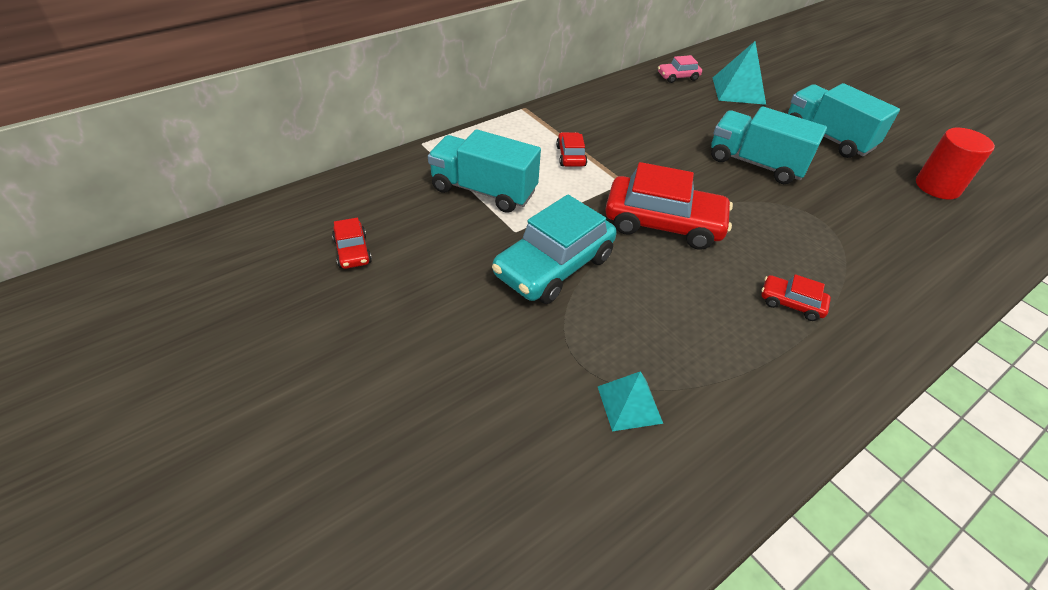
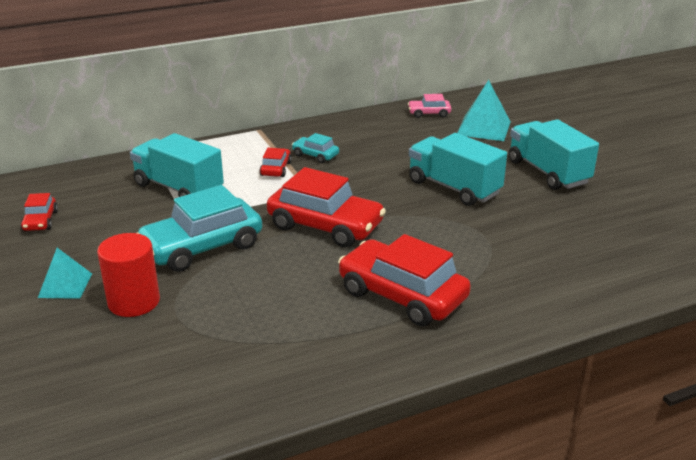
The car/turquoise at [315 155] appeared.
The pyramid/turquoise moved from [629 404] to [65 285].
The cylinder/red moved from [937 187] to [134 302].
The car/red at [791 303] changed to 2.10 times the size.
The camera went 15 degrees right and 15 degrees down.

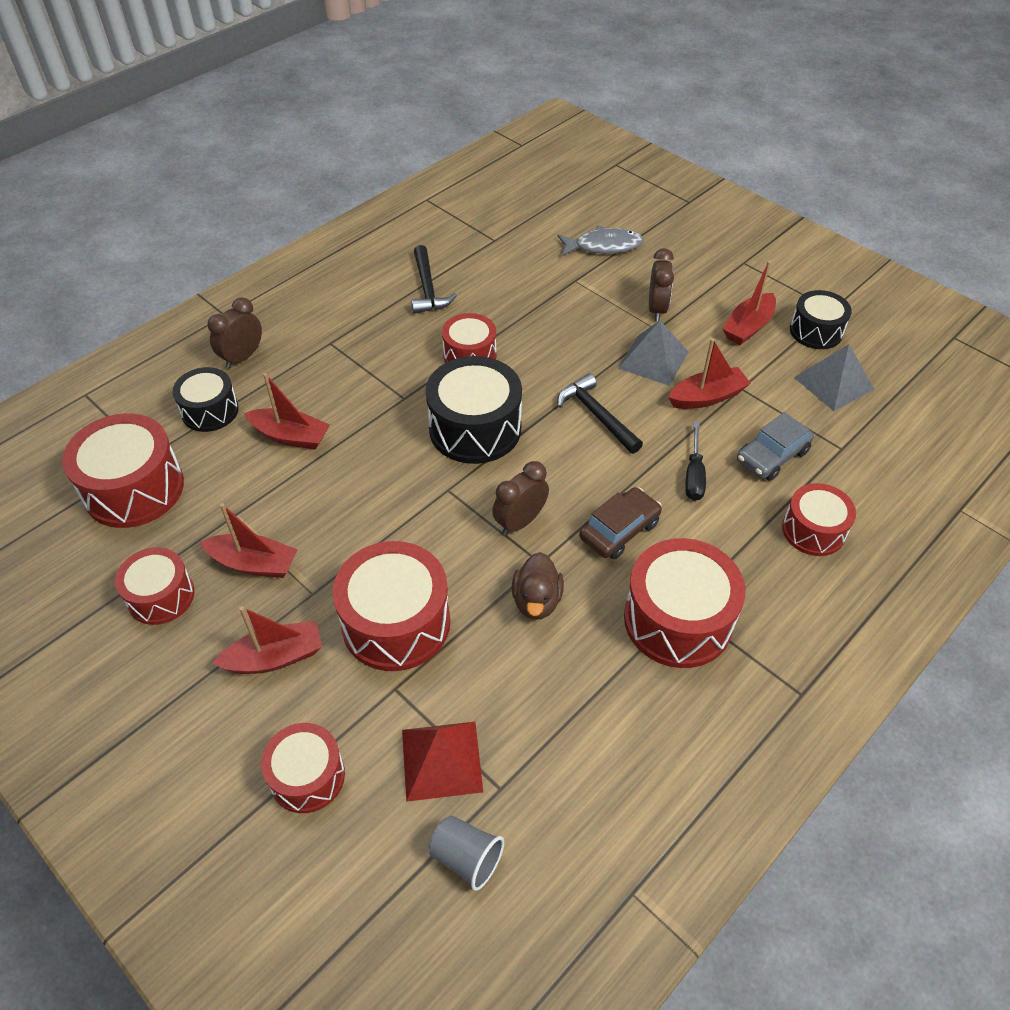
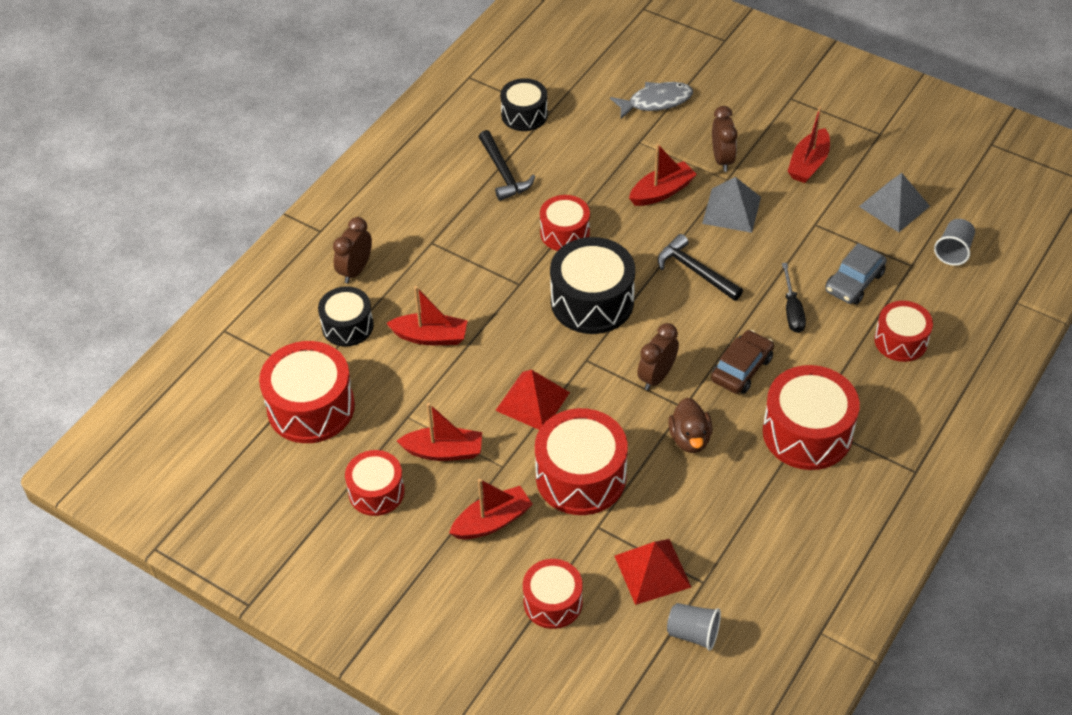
The pyramid/red at [532 401] appeared.
The cup/grey at [953 251] appeared.
The boat/red moved from [707 397] to [662 192].
The drum/black moved from [816 331] to [524 115].
The camera went 10 degrees left and 0 degrees up.

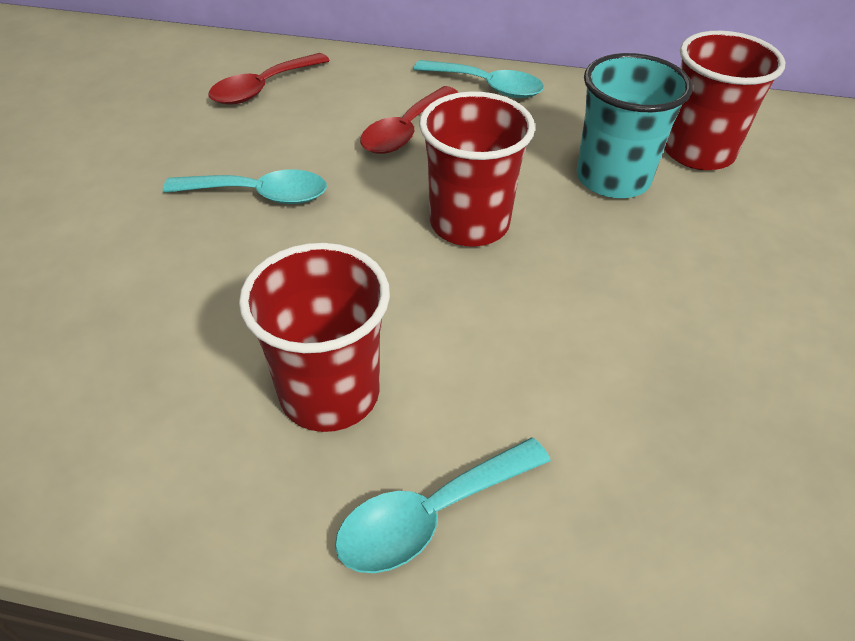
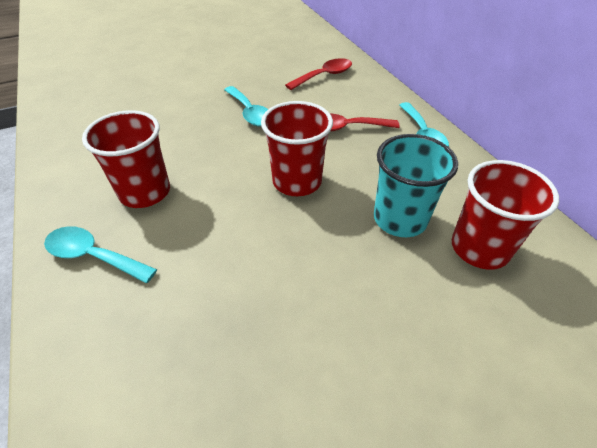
The spoon/red at [262 88] turned 135 degrees clockwise.
The camera went 55 degrees right and 0 degrees up.

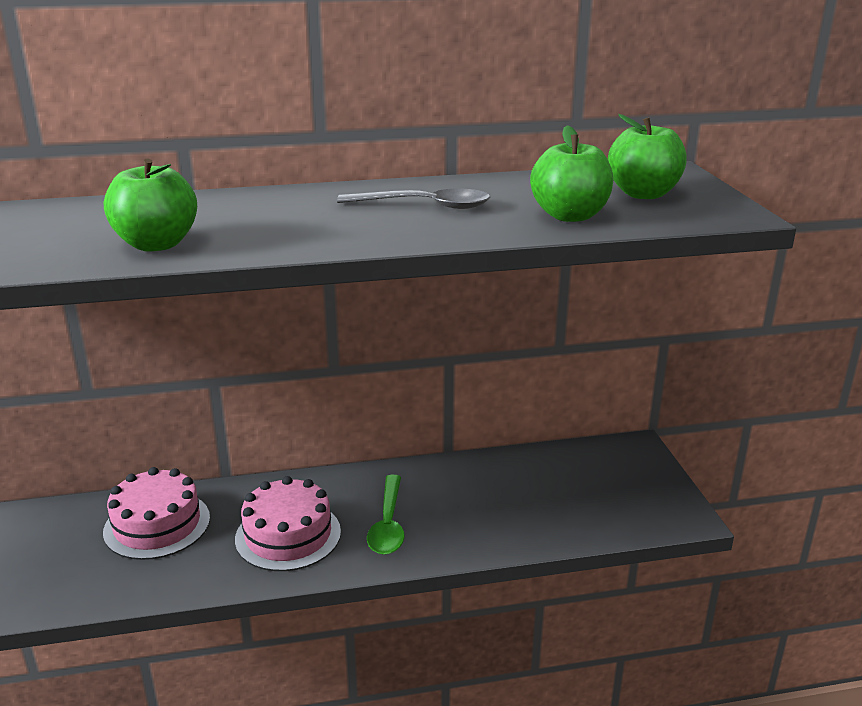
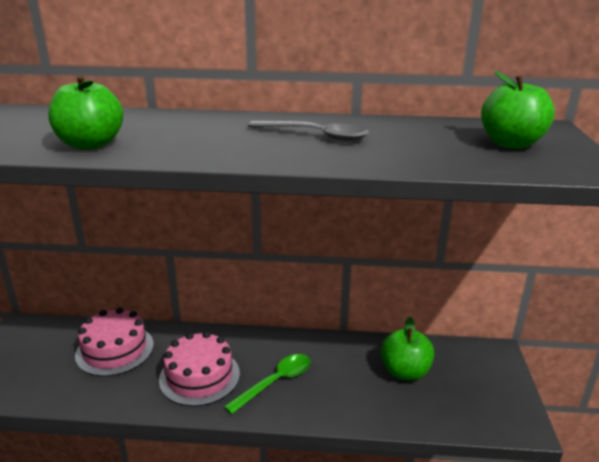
The apple/green moved from [570 216] to [405 372].
The spoon/green at [388 524] turned 150 degrees counterclockwise.
The camera went 15 degrees right and 0 degrees up.

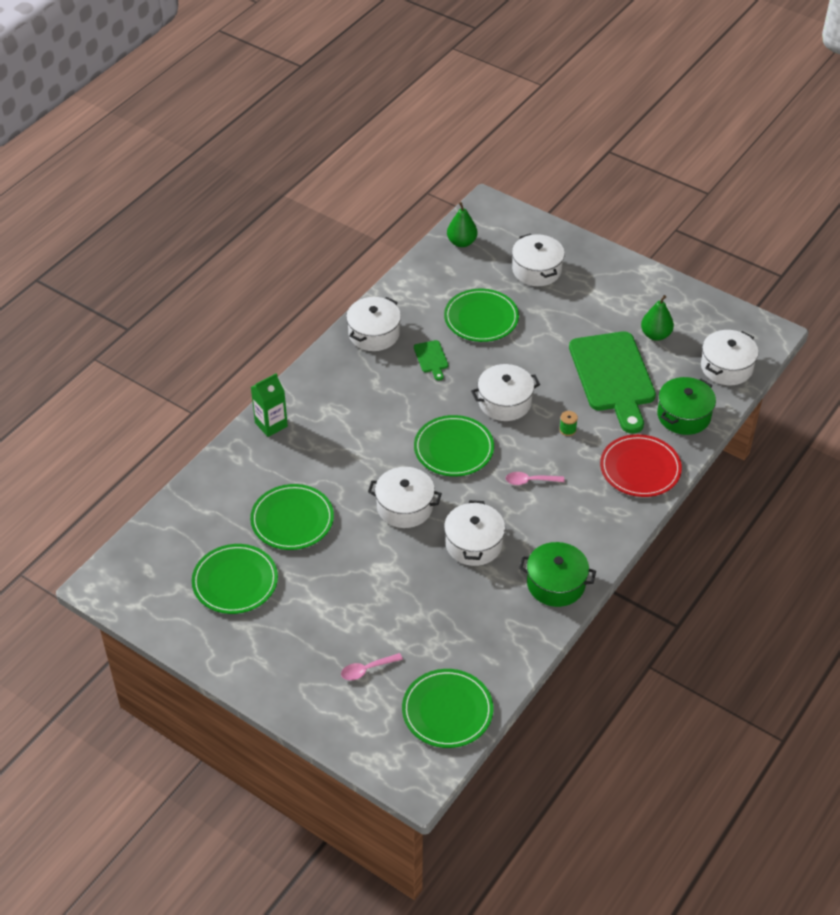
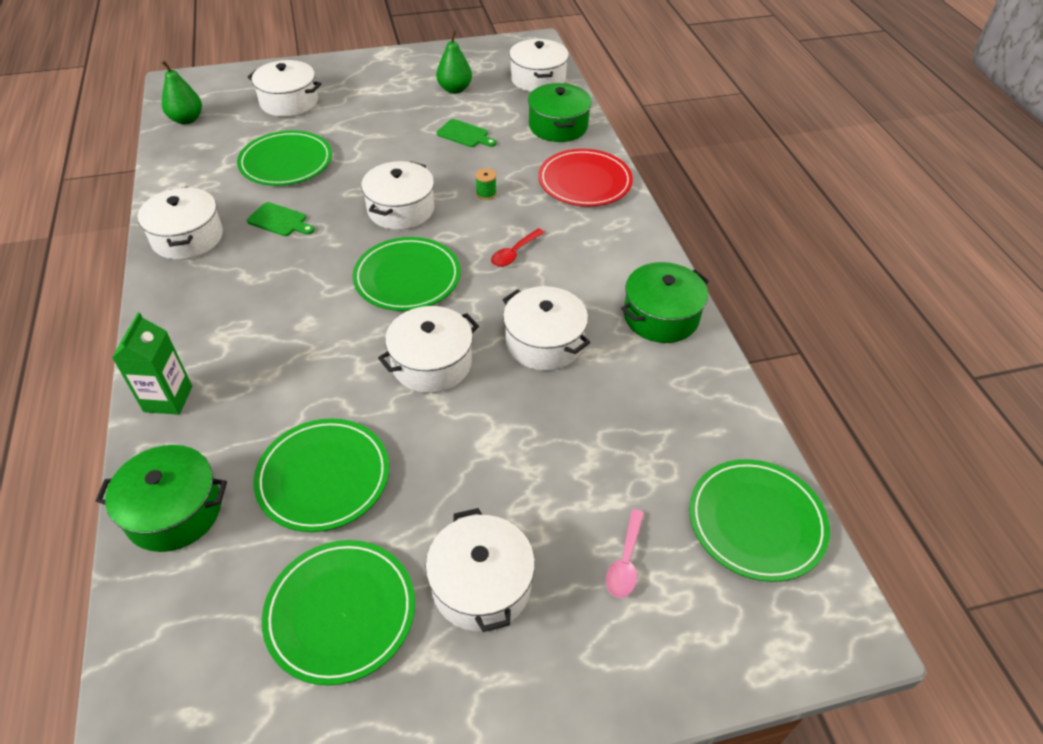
The pot/green at [174 511] appeared.
The pot/white at [481 585] appeared.
The spoon/pink at [530 481] became the spoon/red at [514 253].
The cutting board/green at [613 376] changed to 0.41 times the size.
The camera went 50 degrees left and 0 degrees up.

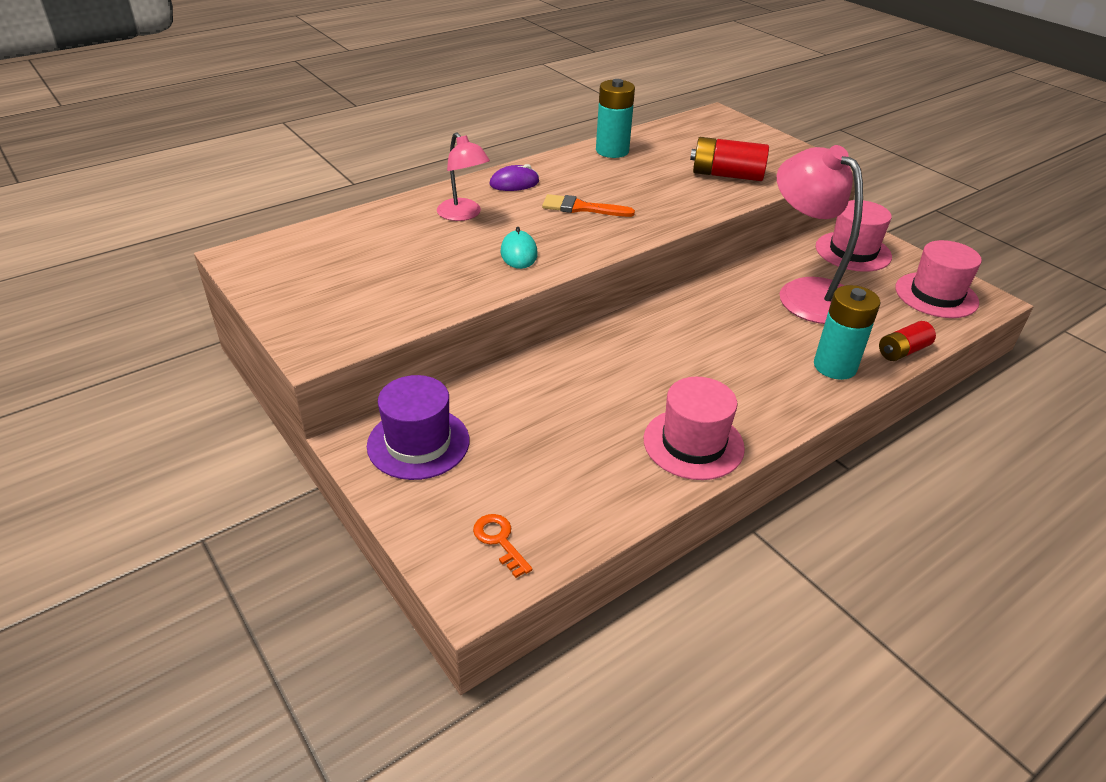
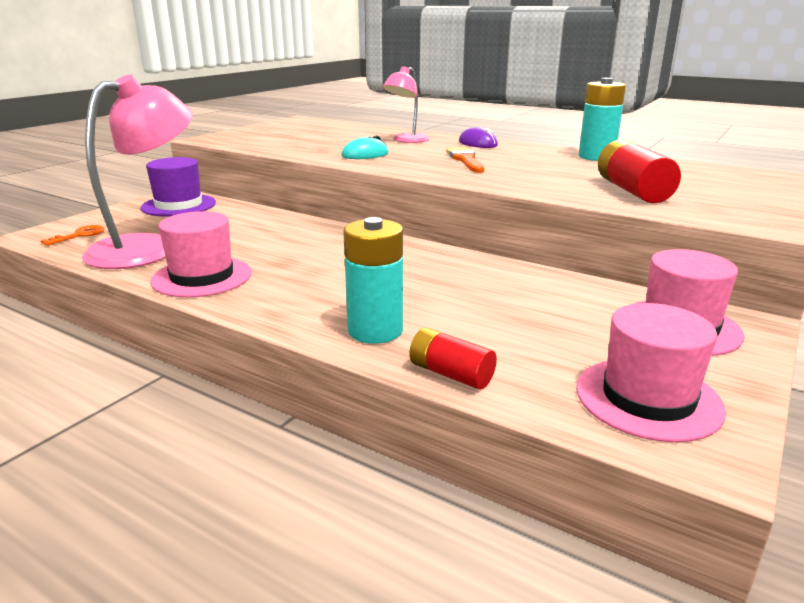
The lamp/pink moved from [806 292] to [148 248].
The camera went 70 degrees right and 15 degrees down.

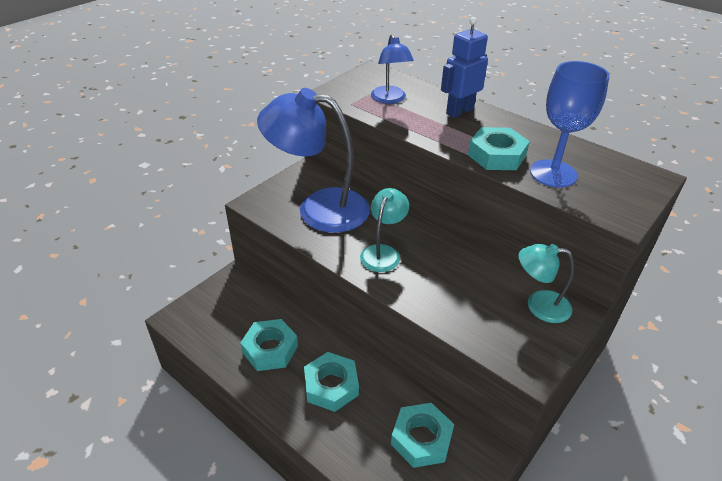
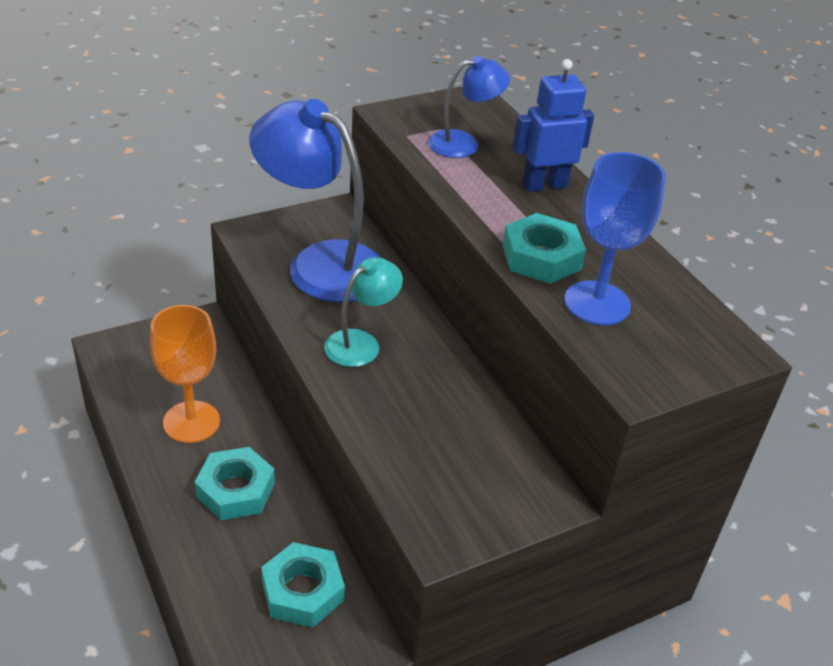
The lamp/turquoise at [539 305] disappeared.
The nut/turquoise at [270 349] was replaced by the goblet/orange at [191 422].
The lamp/blue at [390 99] turned 120 degrees counterclockwise.
The camera went 20 degrees right and 0 degrees up.

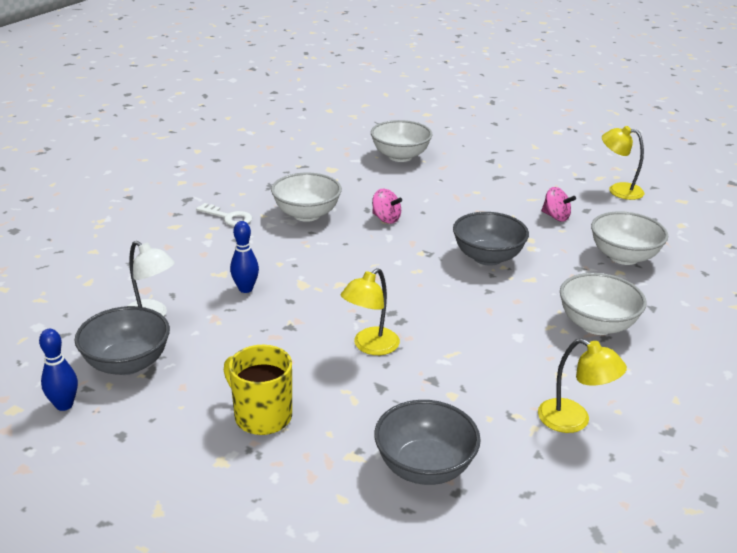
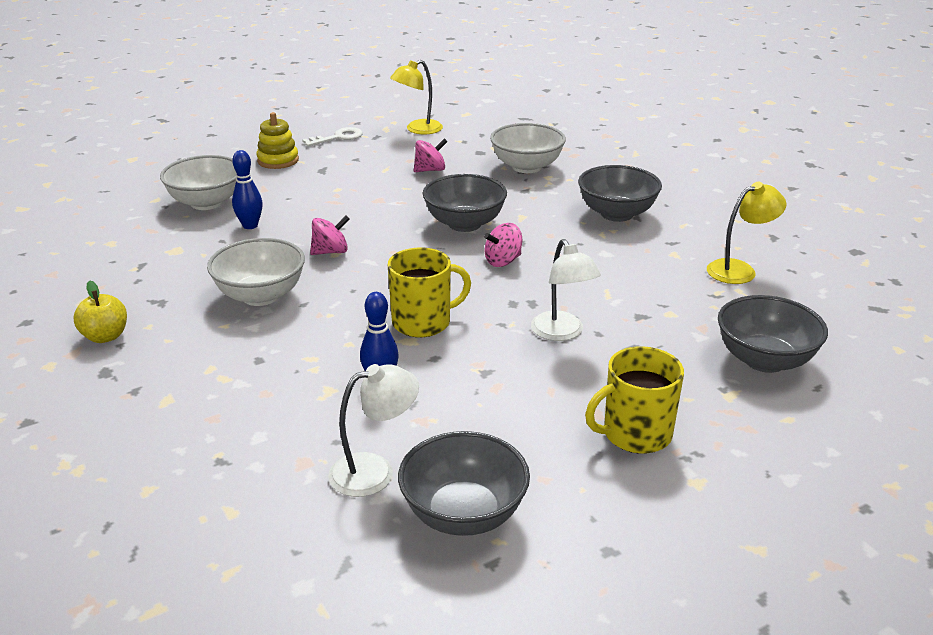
The apple/yellow at [105 336] appeared.
The stacking toy/yellow at [278 160] appeared.
The mug/yellow at [423 322] appeared.
The spinning top/pink at [503 261] appeared.
The bowling pin/blue moved from [64 405] to [250 226].
The key/white moved from [228 217] to [338 138].
The lamp/yellow at [370 346] became the lamp/white at [562 333].
The bowl/white at [596 325] became the bowl/grey at [616 214].
The camera went 60 degrees left and 0 degrees up.

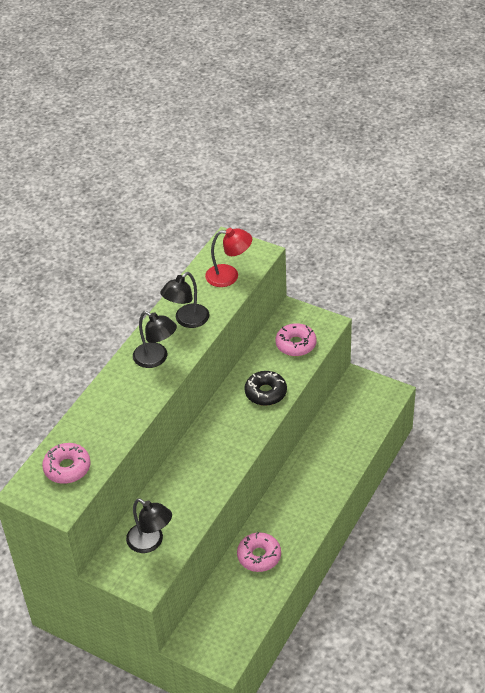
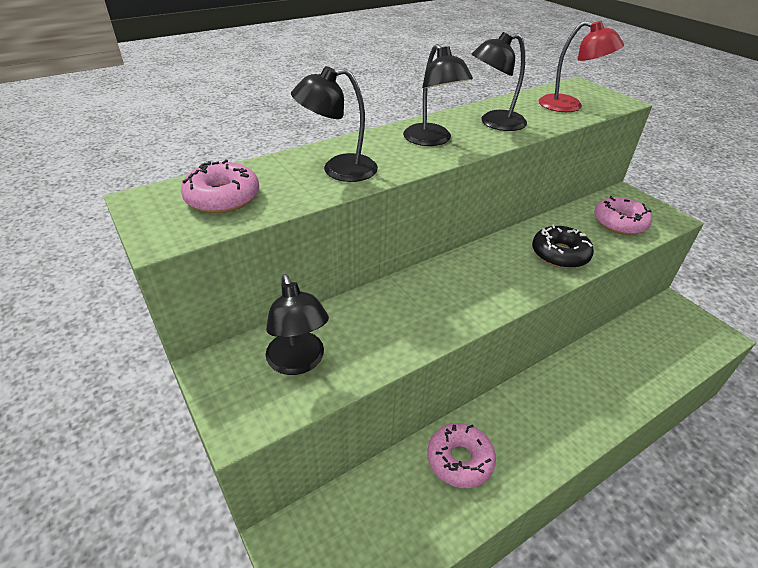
The lamp/black at [338 170] appeared.
The camera went 25 degrees right and 5 degrees down.

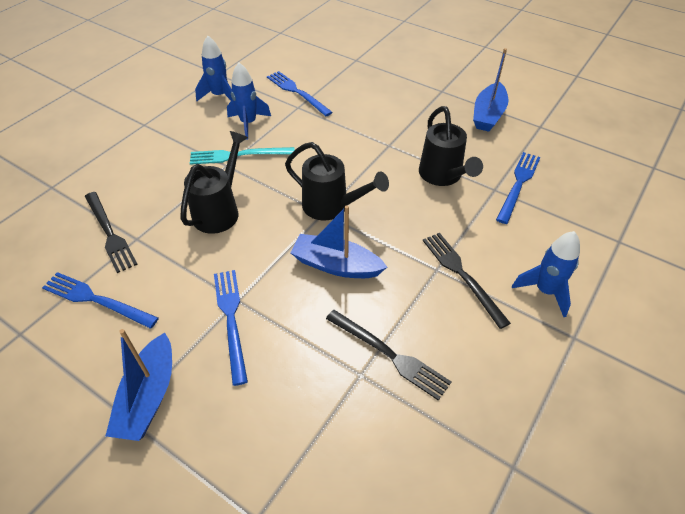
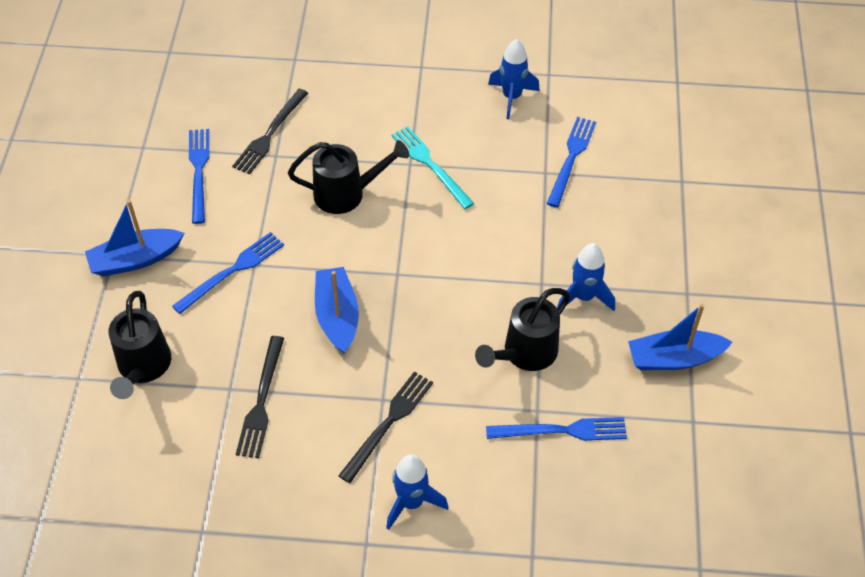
The rocket/blue moved from [248 123] to [583 297].
The watering can/black moved from [331 207] to [142 367].
The camera went 60 degrees right and 5 degrees up.

